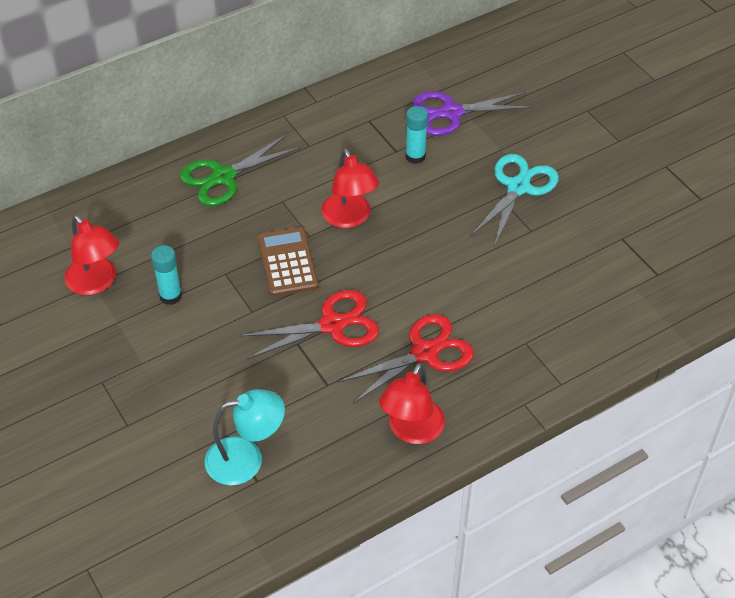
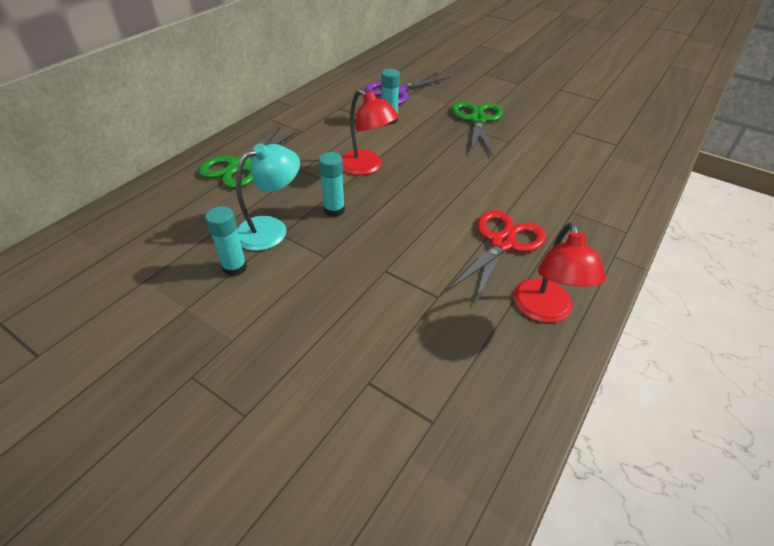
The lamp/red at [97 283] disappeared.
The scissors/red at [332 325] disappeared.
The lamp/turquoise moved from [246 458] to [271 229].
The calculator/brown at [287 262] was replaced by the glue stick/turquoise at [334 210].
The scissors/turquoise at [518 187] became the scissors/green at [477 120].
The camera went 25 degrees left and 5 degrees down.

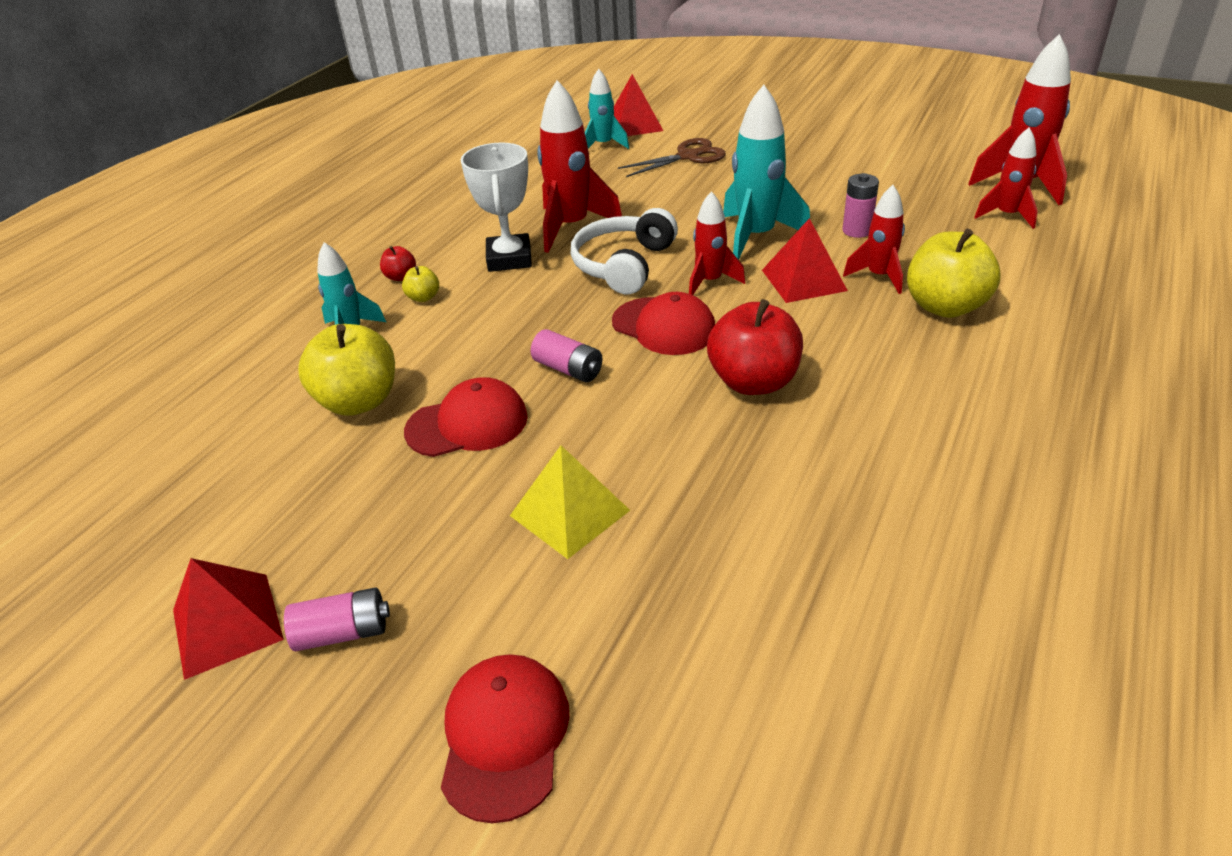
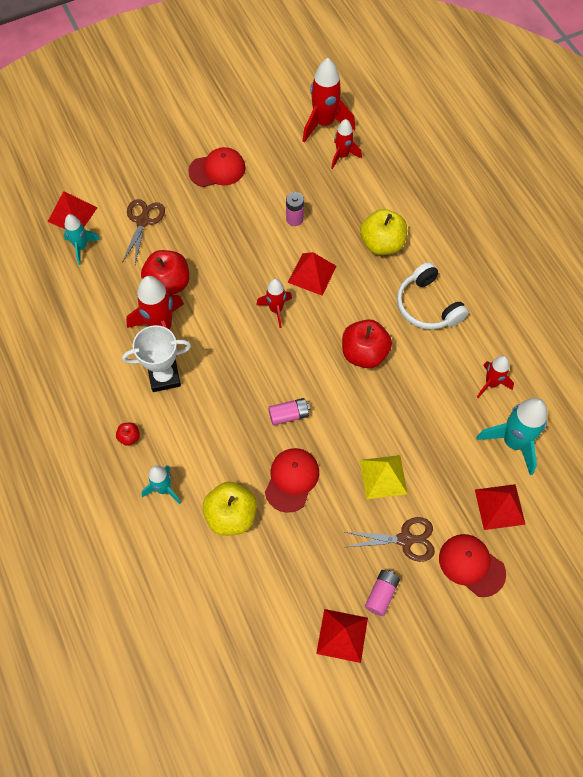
The apple/yellow at [423 297] disappeared.
The apple/red at [168 284] appeared.
The scissors/brown at [406 539] appeared.
The pyramid/red at [500 506] appeared.
The headphones/white moved from [624 265] to [428 305].
The cap/red moved from [664 326] to [217 169].
The rocket/turquoise moved from [756 237] to [513 442].
The rocket/red moved from [878 276] to [491 383].
The trophy/white at [509 259] turned 45 degrees counterclockwise.
The camera went 55 degrees left and 25 degrees up.

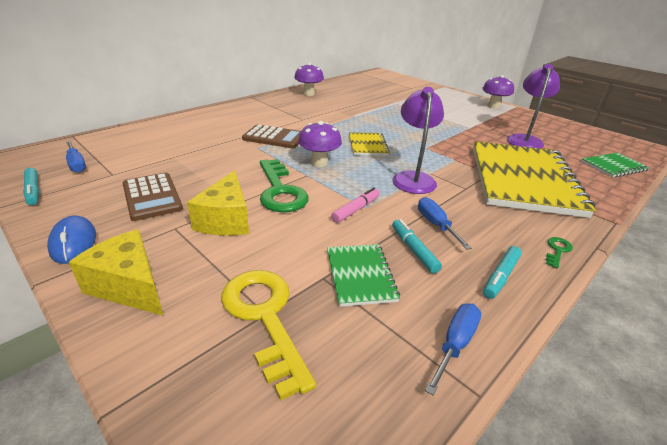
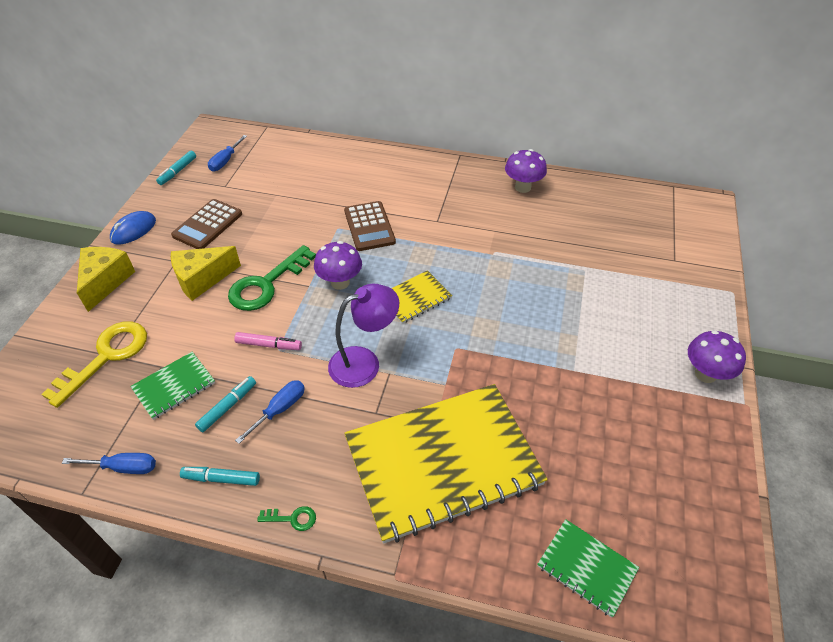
The lamp/purple at [524 139] disappeared.
The camera went 60 degrees right and 15 degrees up.

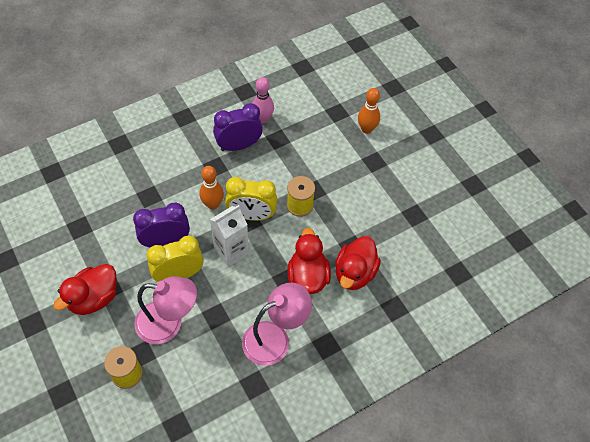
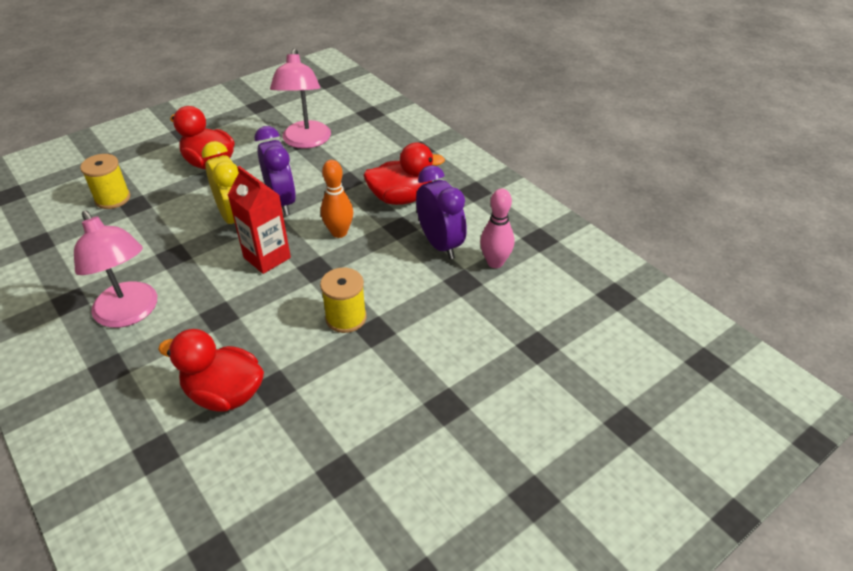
The clock/yellow at [252 215] disappeared.
The bowling pin/orange at [366 129] disappeared.
The lamp/pink moved from [168 324] to [305 141].
The duck/red moved from [308 276] to [401 198].
The carton/white at [231 251] became the carton/red at [267 257].
The camera went 85 degrees right and 15 degrees down.

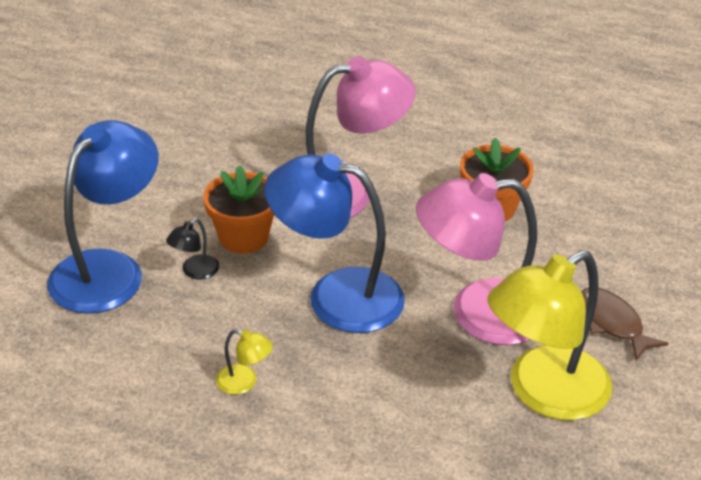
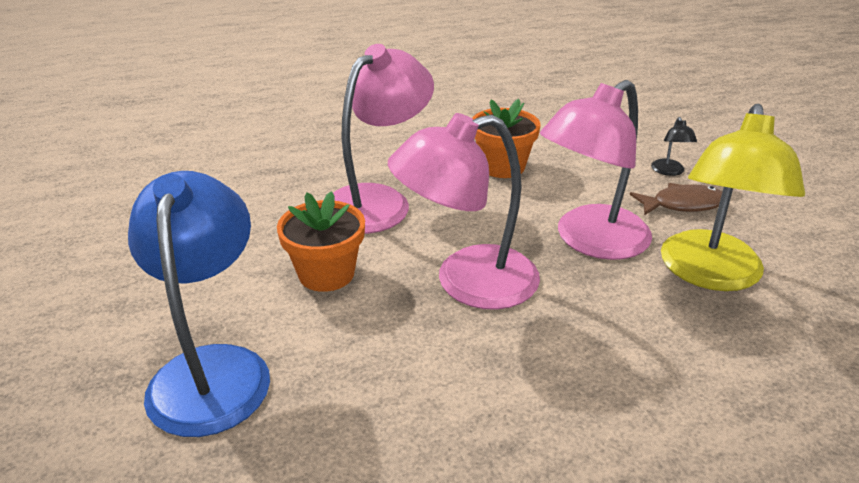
The lamp/yellow at [244 382] disappeared.
The lamp/black moved from [195 272] to [669 171].
The lamp/blue at [336 296] became the lamp/pink at [467 282].
The fish/brown at [612 323] turned 150 degrees clockwise.
The camera went 35 degrees left and 5 degrees down.

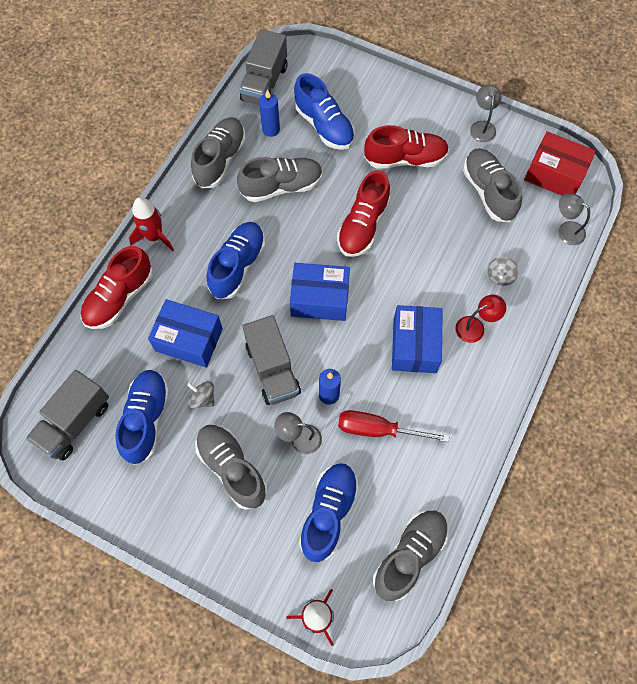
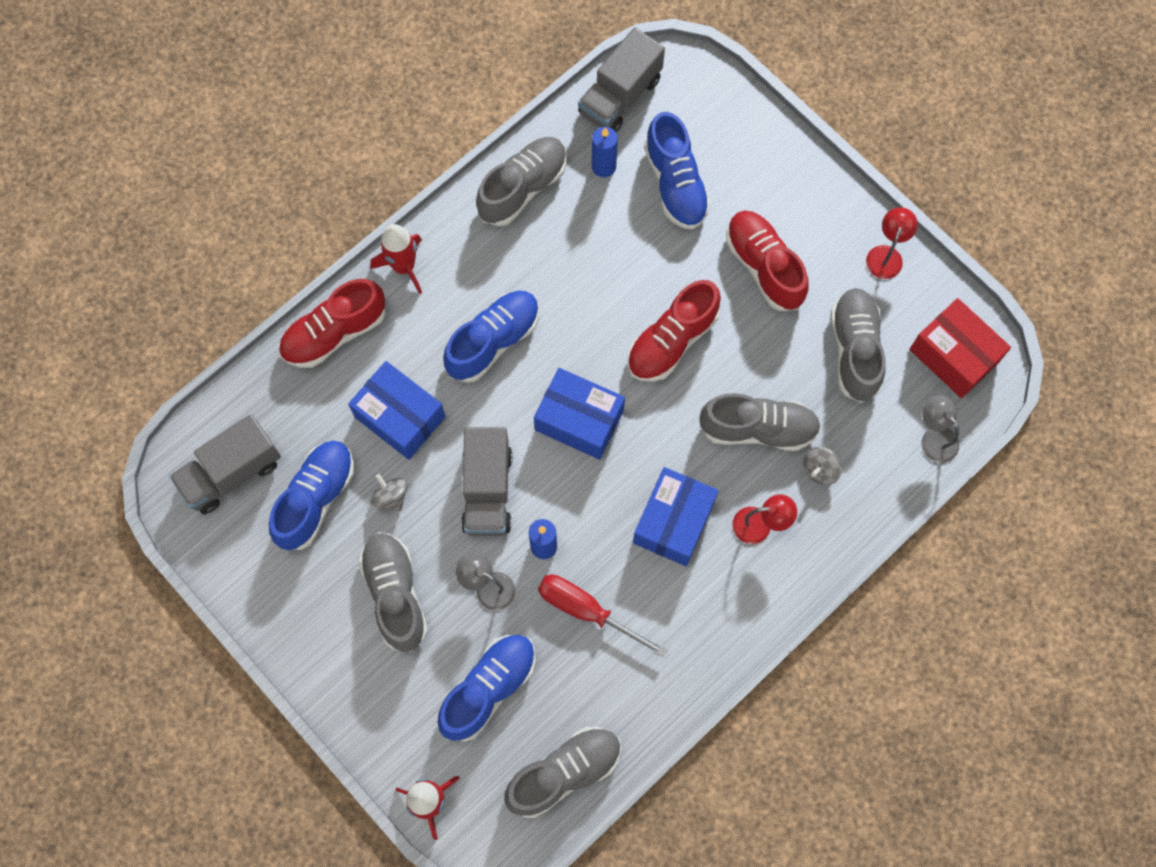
The shoe/grey moved from [281 186] to [758 429].
The lamp/grey at [482 126] became the lamp/red at [886 255].
The shoe/red at [405 159] turned 135 degrees counterclockwise.
The camera went 20 degrees right and 5 degrees up.

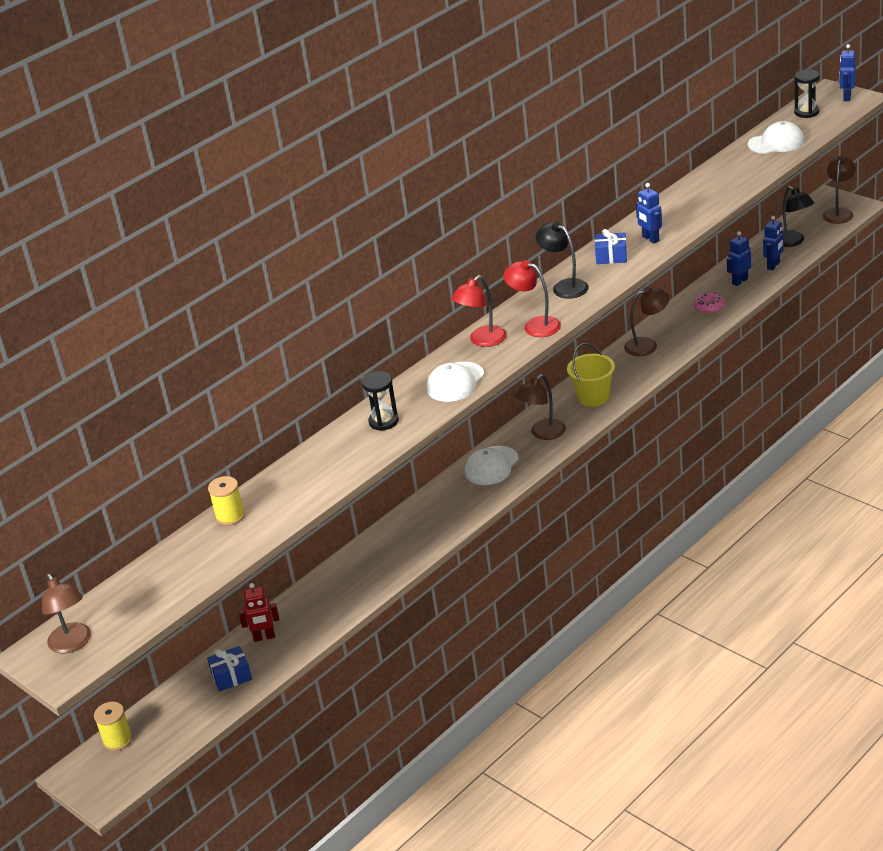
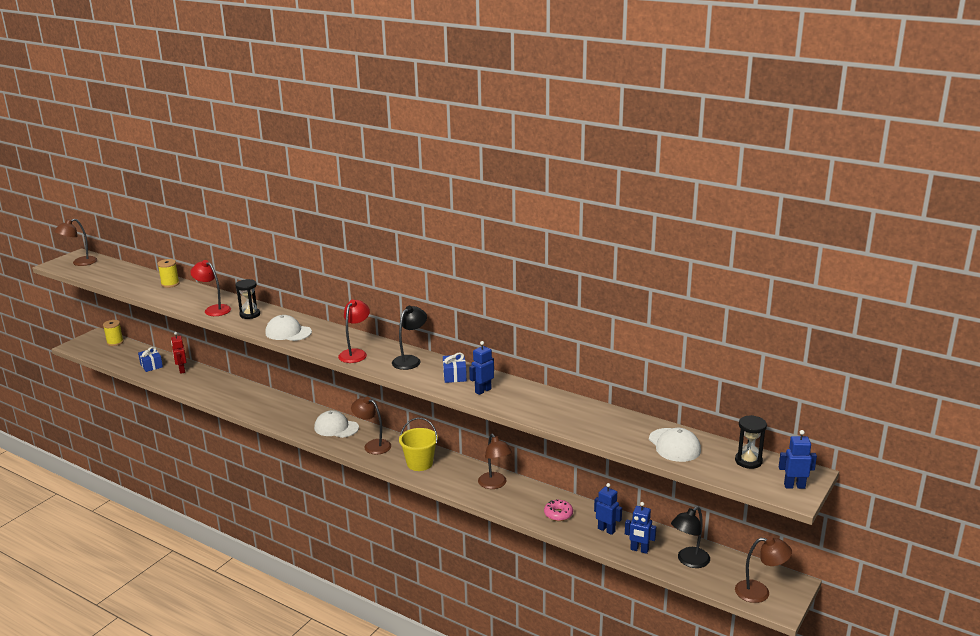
The lamp/red moved from [482 340] to [213 309].
The camera went 75 degrees right and 10 degrees down.

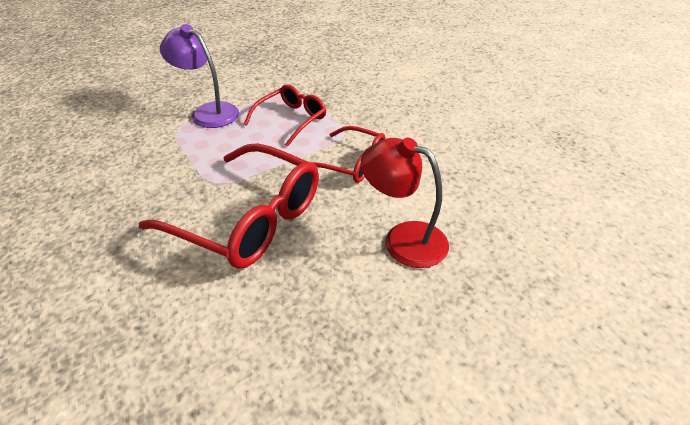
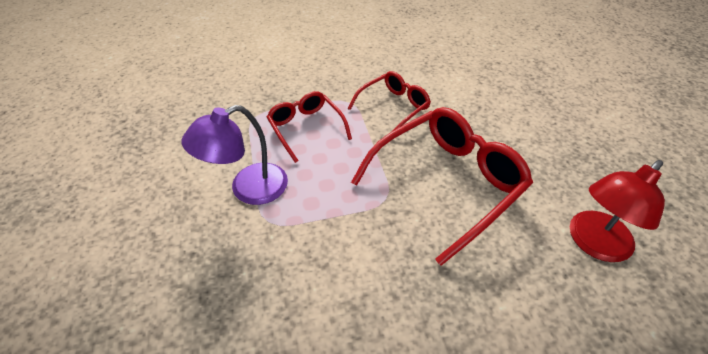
The lamp/red moved from [403 239] to [593 244].
The camera went 70 degrees left and 5 degrees up.

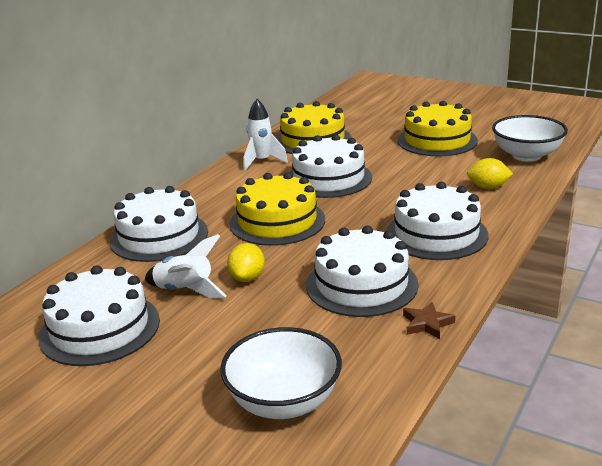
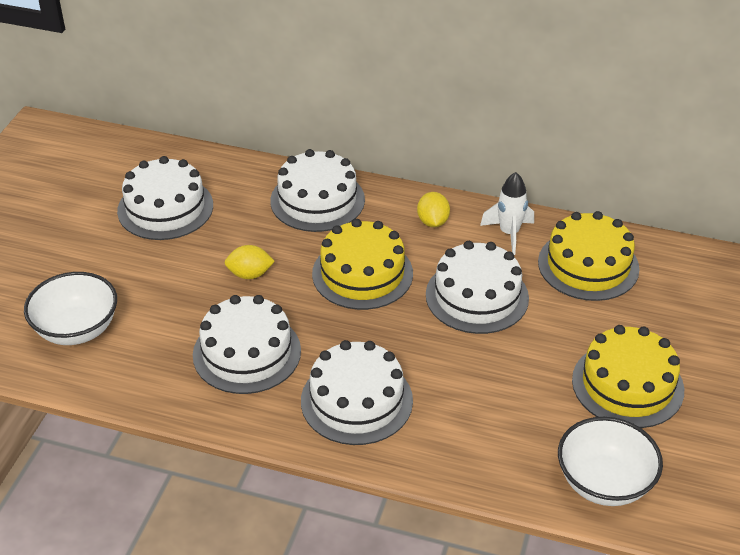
The rocket/white at [185 291] disappeared.
The star/brown at [427 324] disappeared.
The lemon/yellow moved from [488 187] to [432 222].
The camera went 75 degrees right and 15 degrees up.

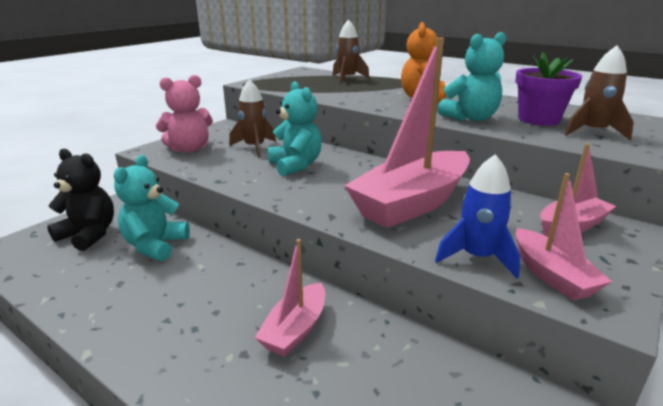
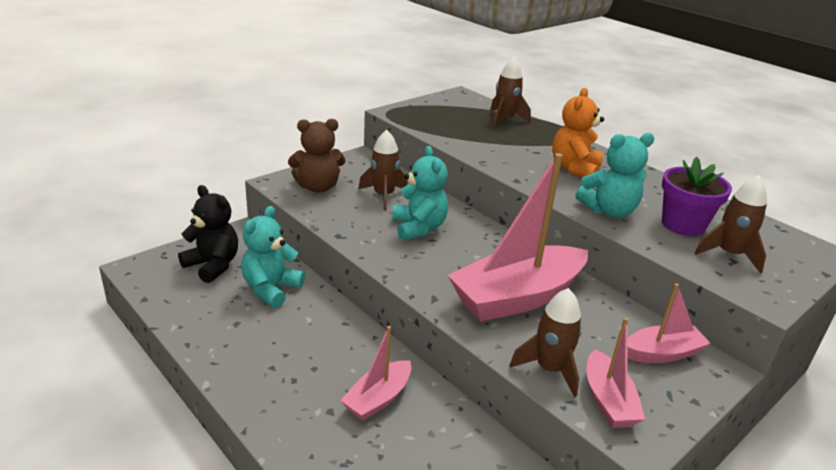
The teddy bear/pink at [189 149] became the teddy bear/brown at [318 187].
The rocket/blue at [477 257] became the rocket/brown at [549 369].
The camera went 10 degrees right and 5 degrees up.

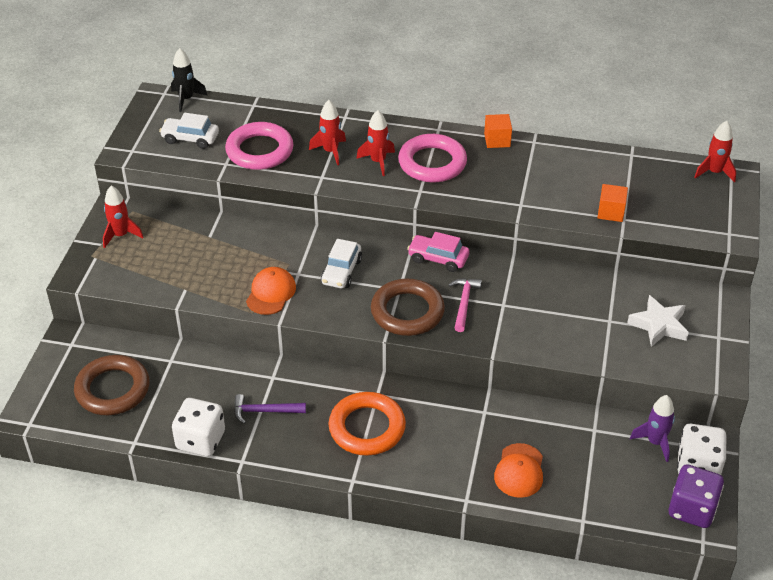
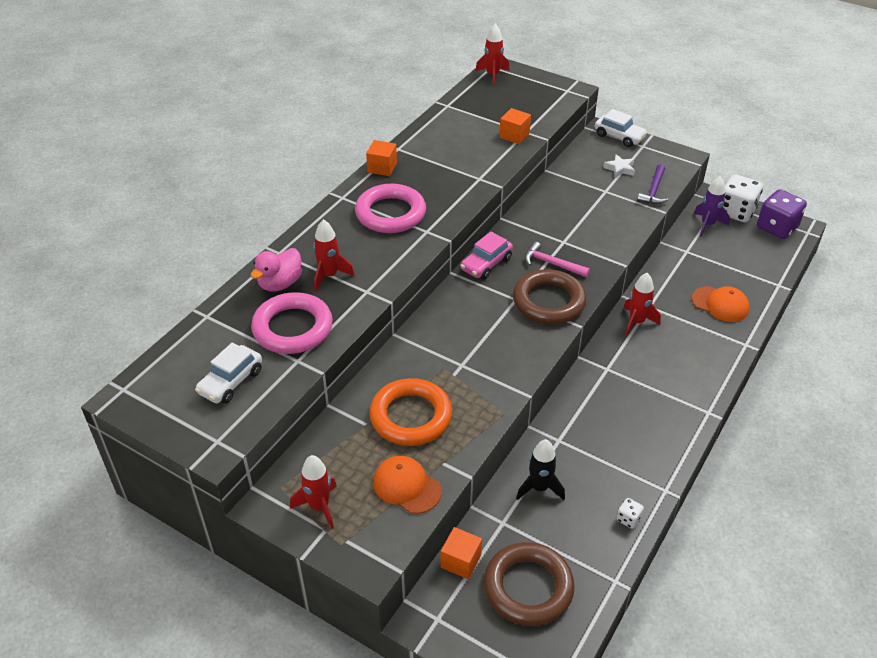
The duck/pink at [280 283] appeared.
The cube/orange at [461 561] appeared.
The rocket/black moved from [186 99] to [539 488].
The hammer/purple moved from [264 411] to [653 190].
The cap/orange moved from [271 293] to [406 486].
The car/white moved from [341 271] to [619 136].
The ring/orange moved from [367 428] to [411 416].
The rocket/red moved from [378 162] to [636 322].
The dice/white at [201 440] changed to 0.45 times the size.
The star/white at [659 325] changed to 0.63 times the size.
The camera went 70 degrees left and 0 degrees up.

